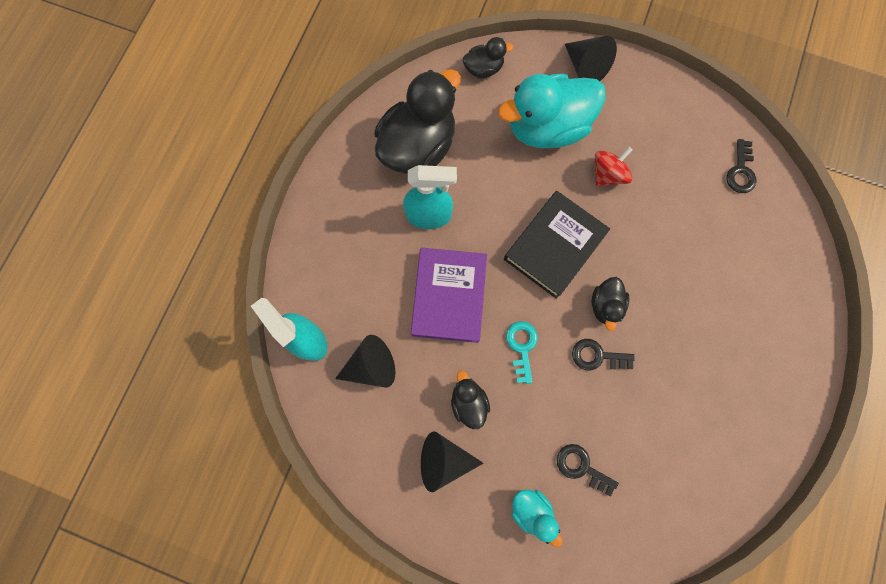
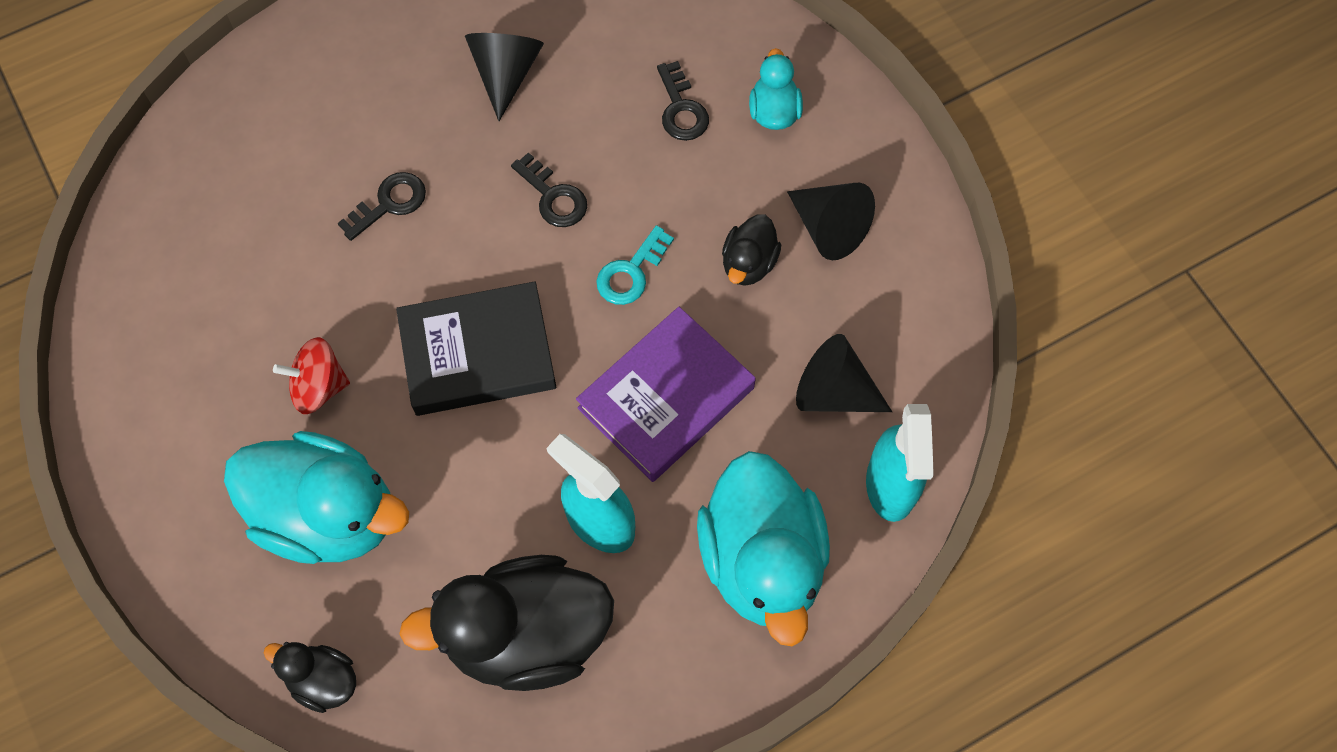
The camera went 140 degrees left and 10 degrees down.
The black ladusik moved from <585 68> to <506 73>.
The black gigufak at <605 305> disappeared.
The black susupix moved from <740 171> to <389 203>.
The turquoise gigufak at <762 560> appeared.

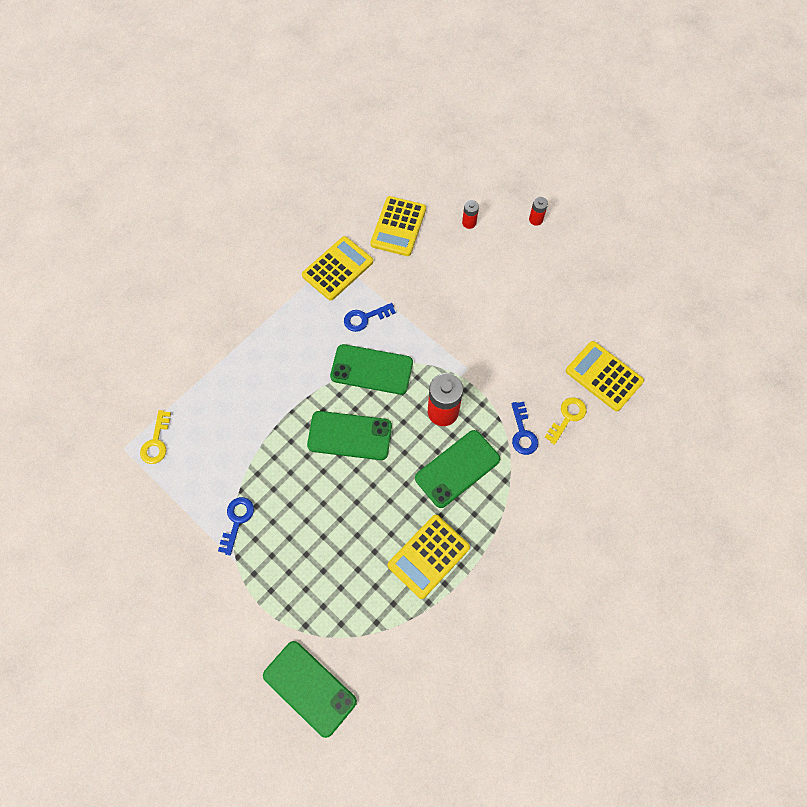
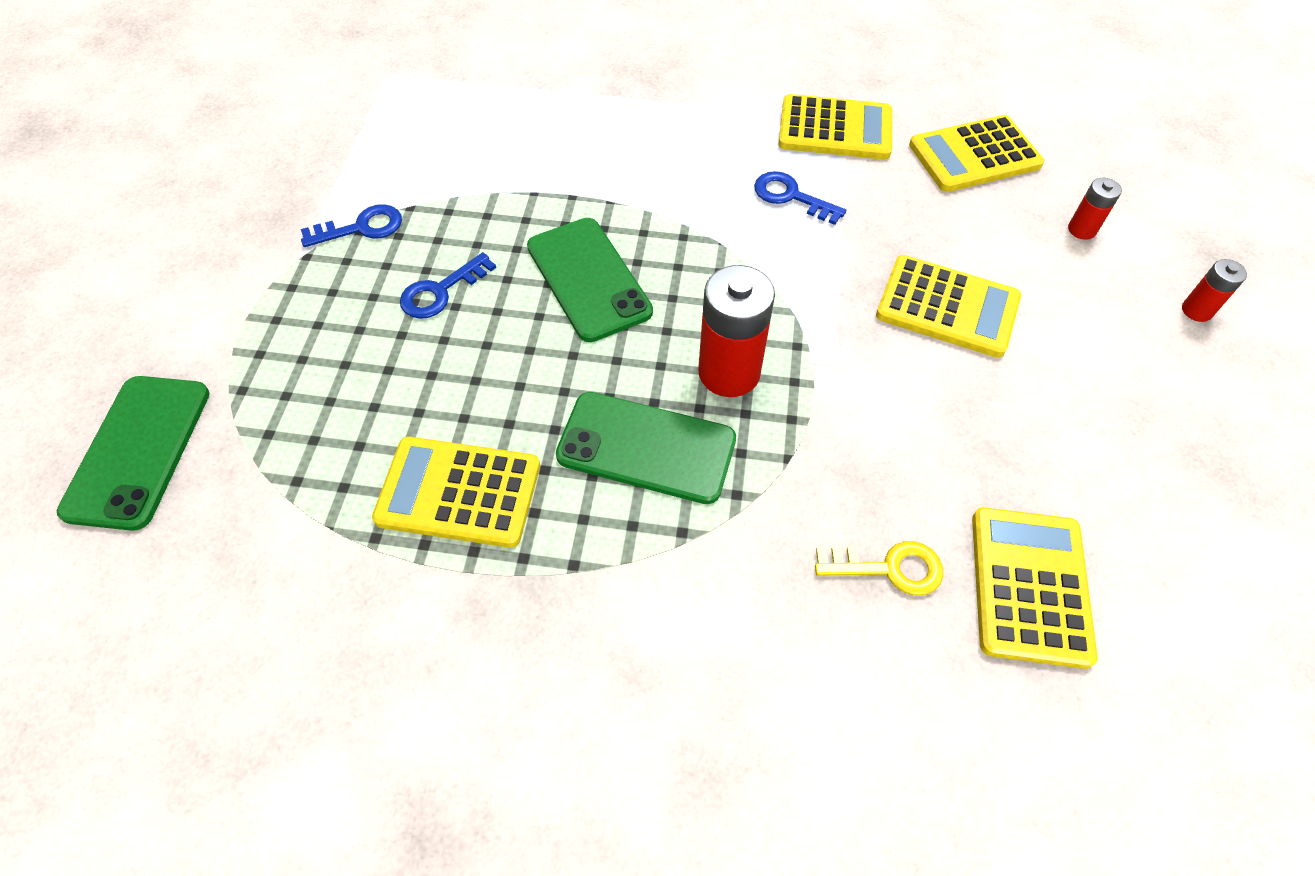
The camera went 55 degrees right and 10 degrees down.
The yellow susupix at <156 442> disappeared.
The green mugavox at <371 369> disappeared.
The blue susupix moved from <523 433> to <441 291>.
The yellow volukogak at <947 307> appeared.

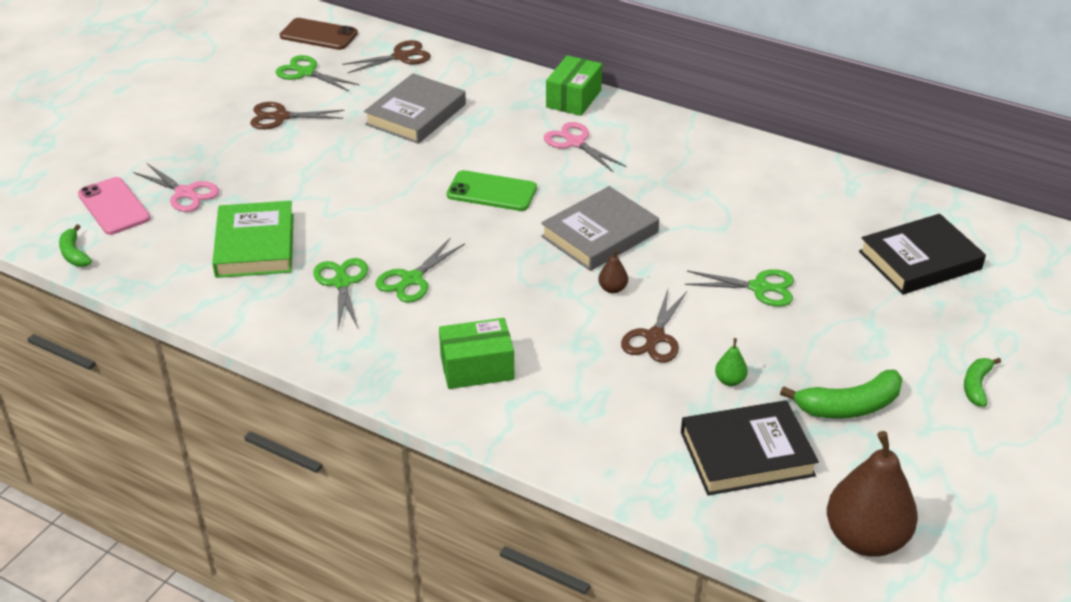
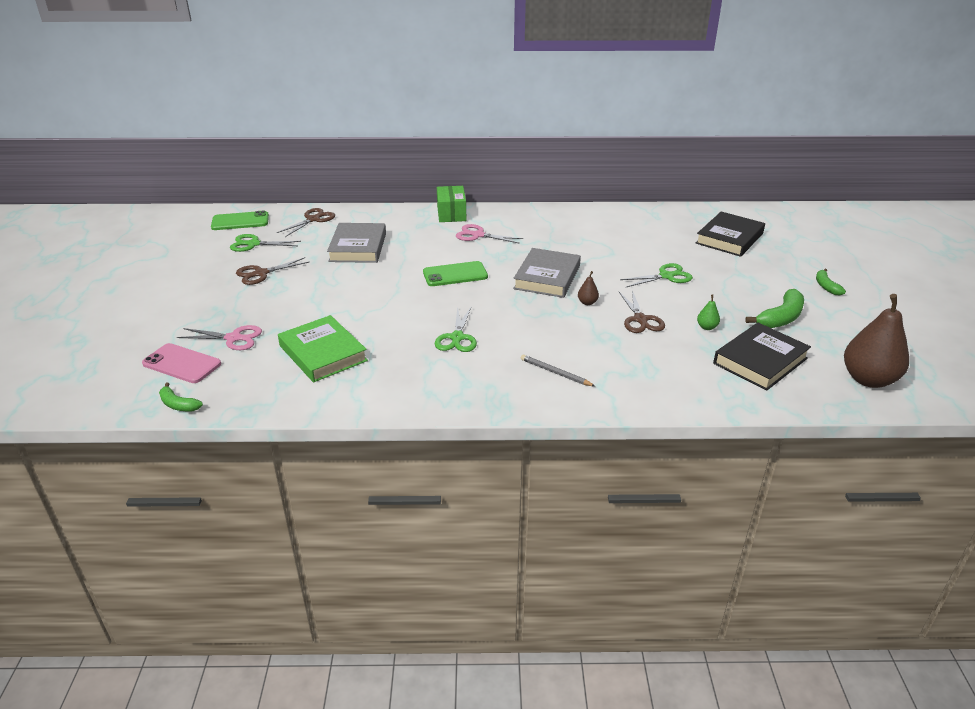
The camera went 30 degrees left and 5 degrees down.
The brown mugavox at <318 35> became the green mugavox at <240 221>.
The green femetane at <342 283> disappeared.
The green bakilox at <477 368> was replaced by the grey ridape at <555 373>.

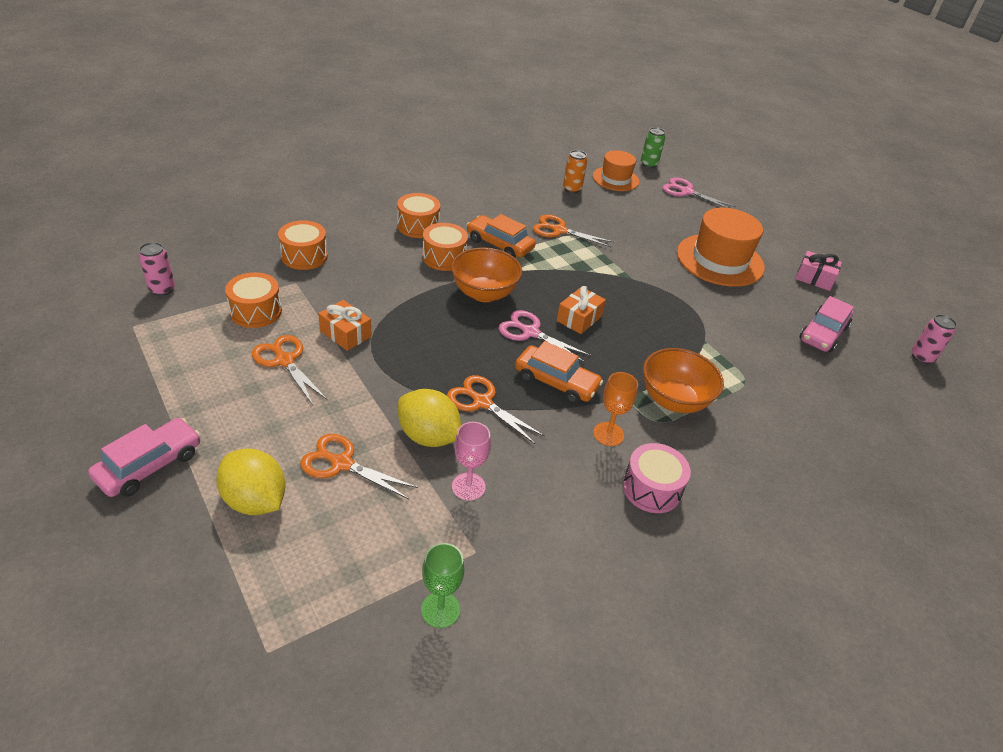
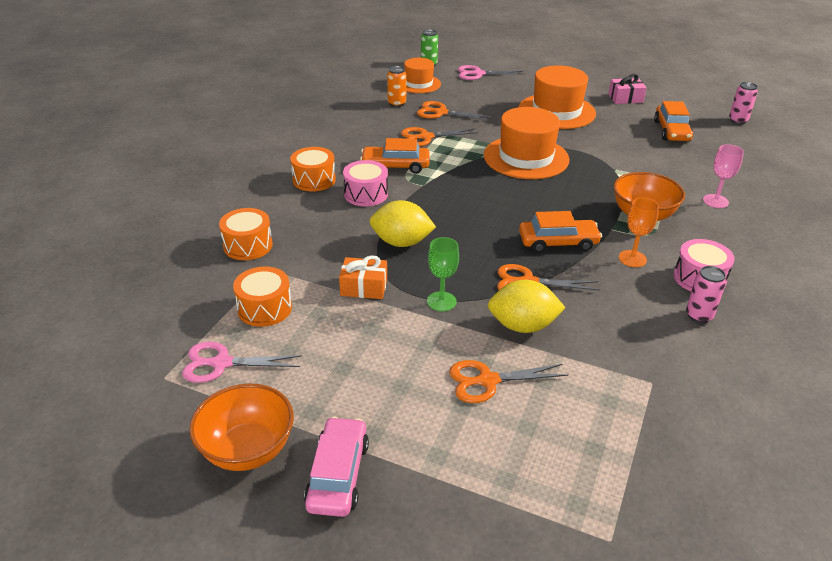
The camera went 30 degrees left and 5 degrees down.
The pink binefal moved from <162 289> to <699 315>.
The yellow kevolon moved from <255 500> to <401 242>.
The orange femetane moved from <284 360> to <440 112>.
The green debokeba moved from <440 609> to <441 301>.
The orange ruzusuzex at <444 257> became the pink ruzusuzex at <366 194>.
The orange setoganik moved from <484 293> to <247 450>.
The pink debokeba moved from <468 486> to <715 201>.
The pink femetane moved from <530 332> to <221 363>.
The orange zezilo at <579 318> disappeared.
The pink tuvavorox at <823 333> became the orange tuvavorox at <671 131>.
The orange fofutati at <526 157> appeared.

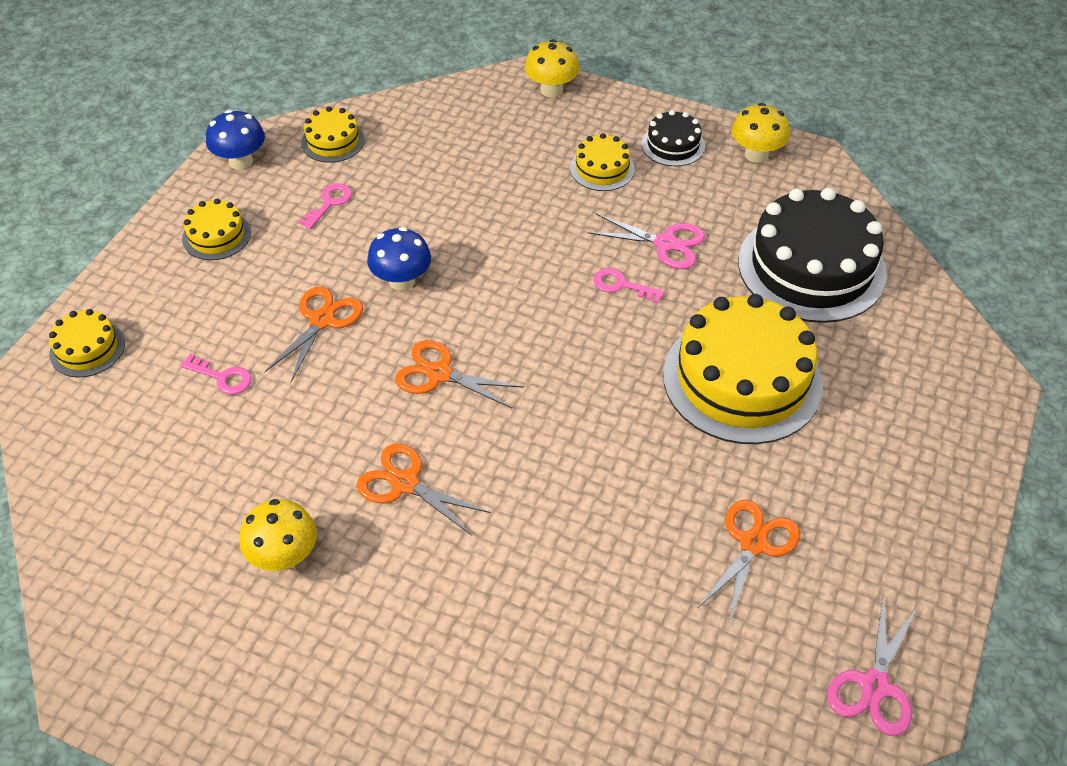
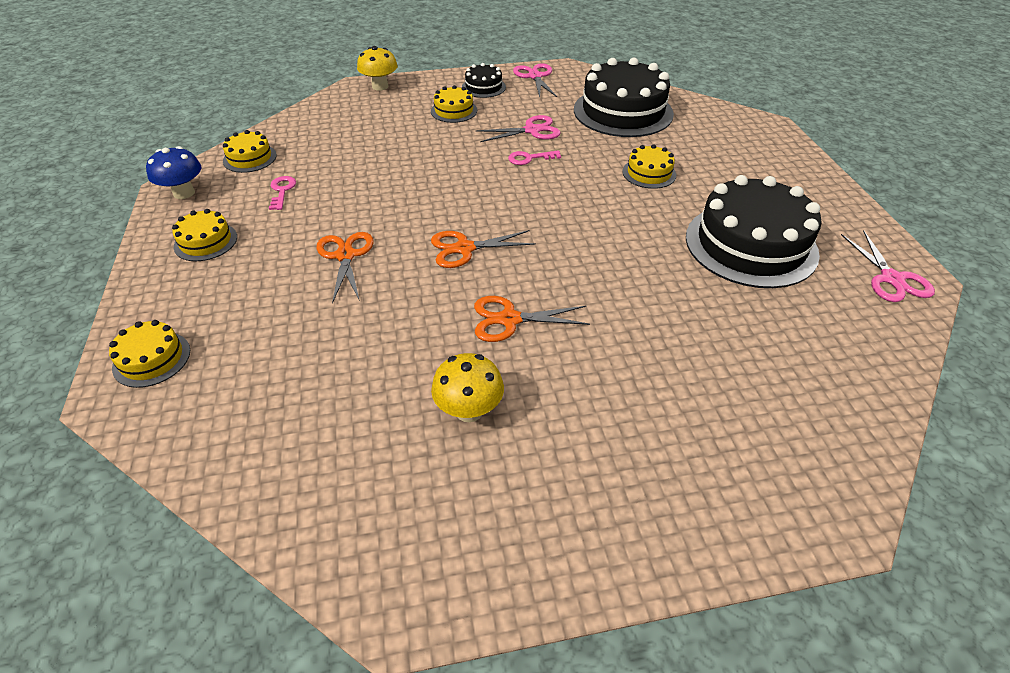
The camera went 35 degrees left and 5 degrees down.
The pink susupix at <222 377> disappeared.
The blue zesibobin at <402 281> disappeared.
The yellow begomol at <742 379> changed to 0.47 times the size.
The orange femetane at <754 543> was replaced by the black begomol at <750 245>.
The yellow zesibobin at <756 154> was replaced by the pink femetane at <535 76>.

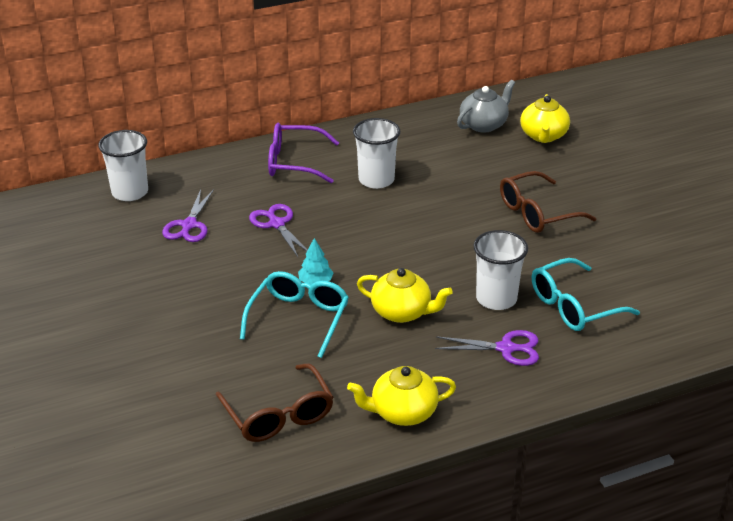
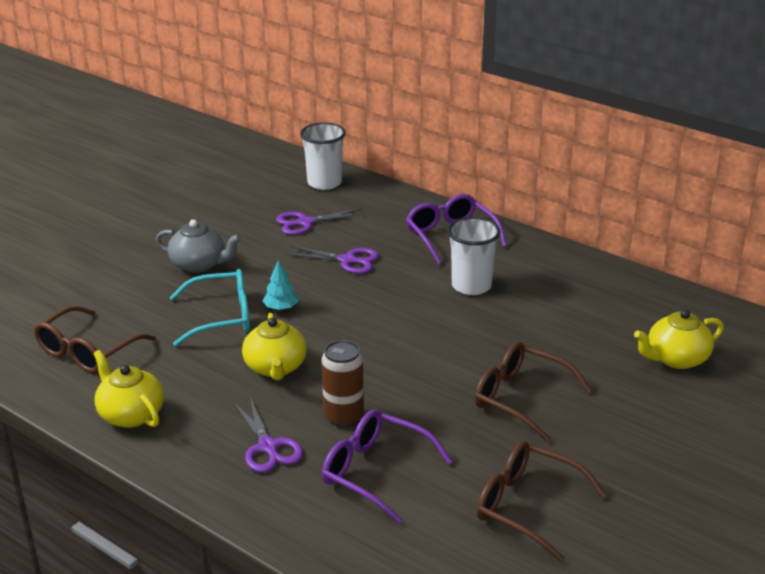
The camera went 60 degrees right and 5 degrees down.
The purple femetane at <277 224> turned 75 degrees clockwise.
The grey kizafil moved from <484 124> to <199 264>.
The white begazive at <496 299> was replaced by the brown binefal at <344 416>.
The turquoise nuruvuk at <574 306> became the purple nuruvuk at <376 472>.
The brown nuruvuk at <528 507> appeared.

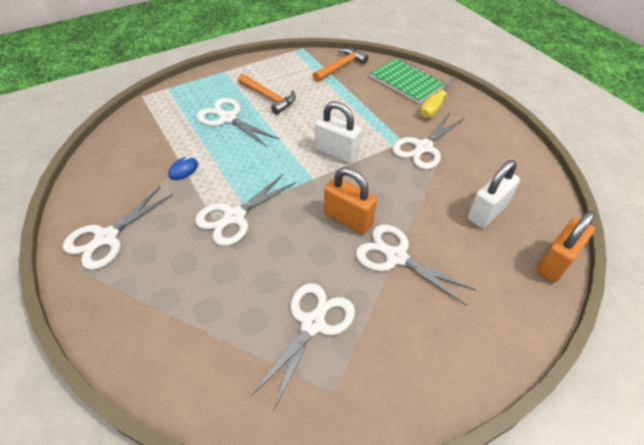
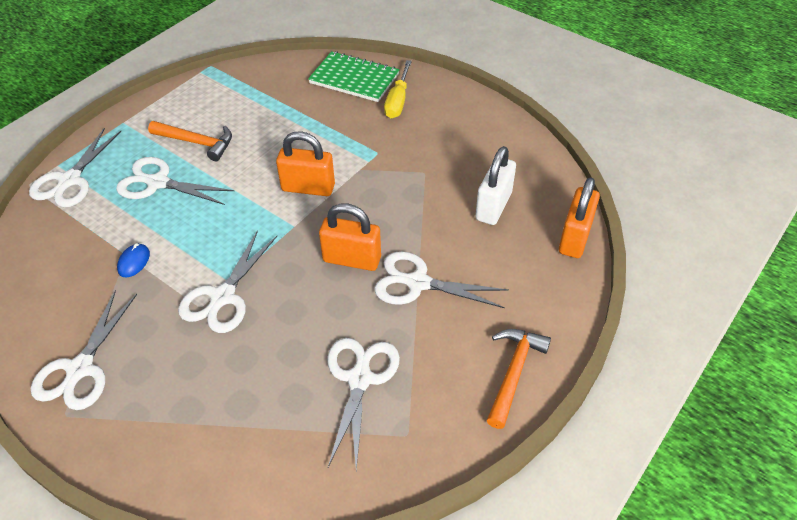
The camera went 20 degrees left and 0 degrees up.
The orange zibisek moved from <341 67> to <513 373>.
The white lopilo at <336 153> became the orange lopilo at <308 187>.
The white femetane moved from <423 147> to <70 180>.

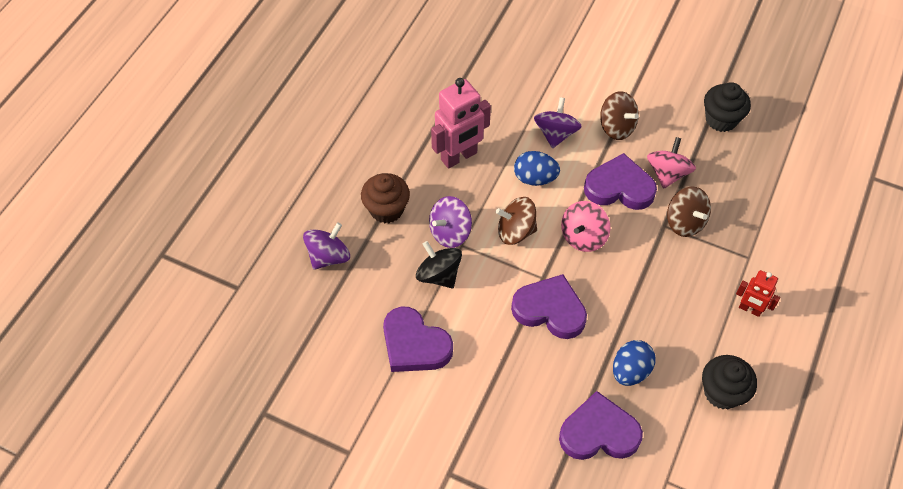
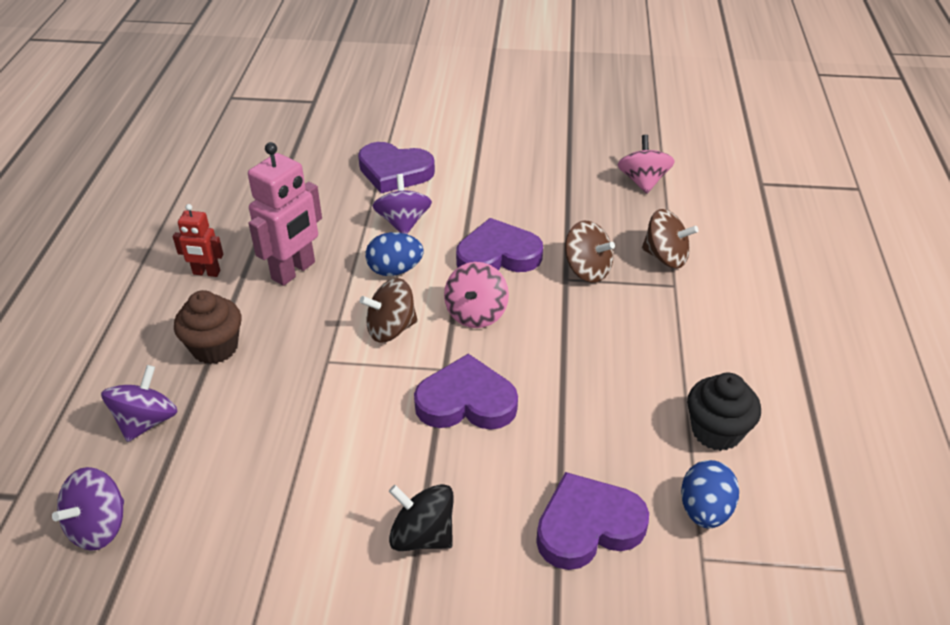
The camera went 20 degrees left and 15 degrees down.
The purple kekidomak moved from <414 344> to <394 172>.
The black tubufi moved from <439 275> to <422 535>.
The purple tubufi moved from <450 232> to <99 526>.
The brown tubufi moved from <616 127> to <665 257>.
The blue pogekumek moved from <630 371> to <704 510>.
The pink tubufi moved from <667 173> to <643 181>.
The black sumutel at <721 119> disappeared.
The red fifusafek moved from <750 309> to <206 273>.

